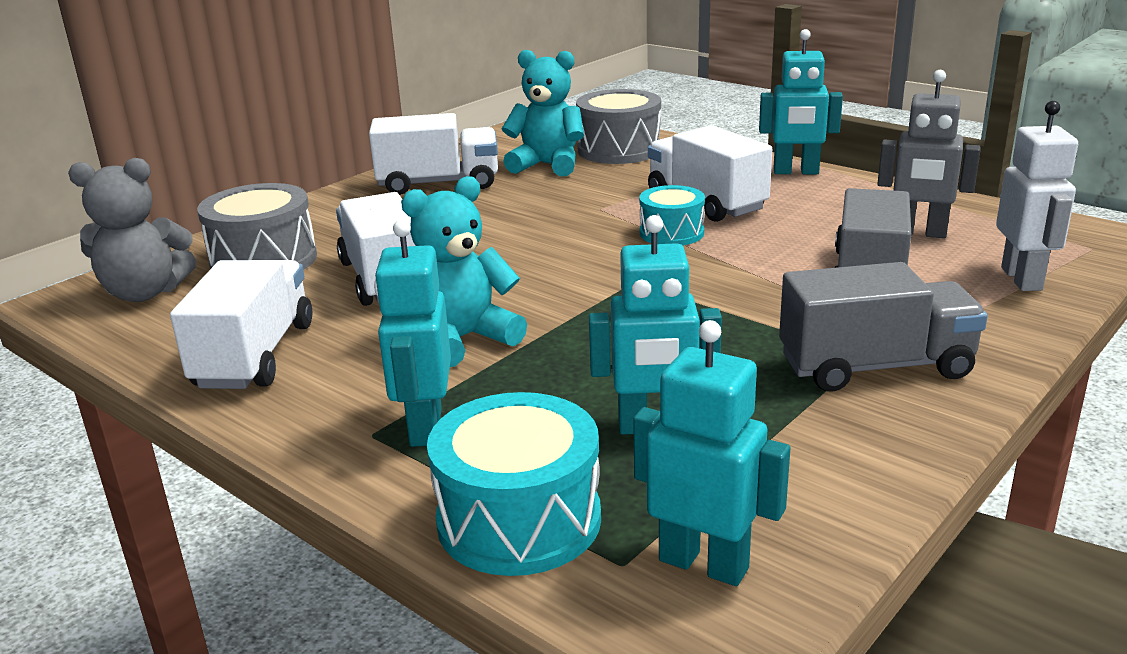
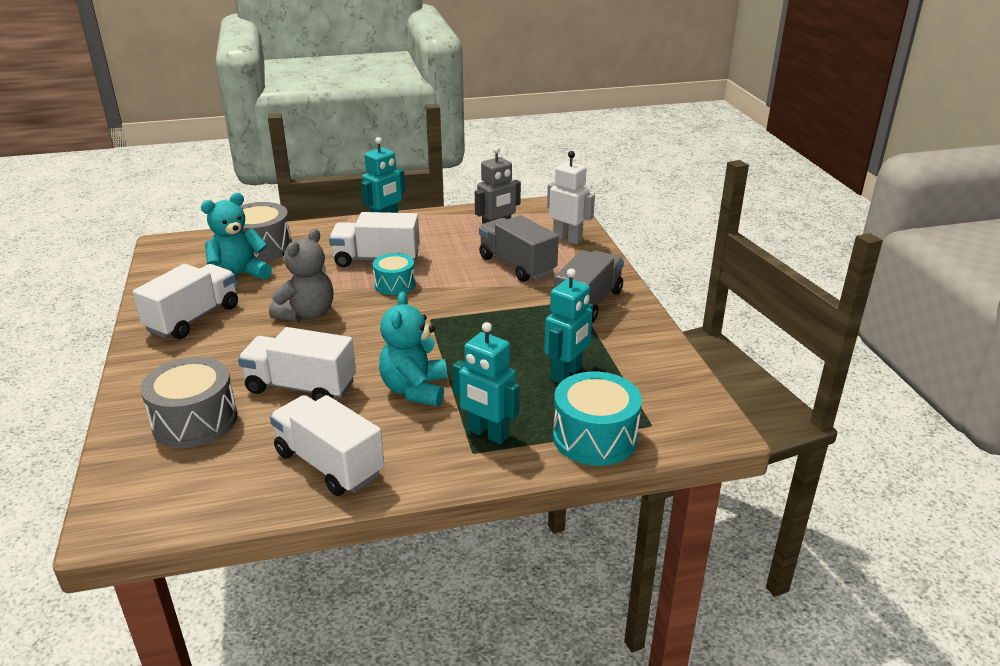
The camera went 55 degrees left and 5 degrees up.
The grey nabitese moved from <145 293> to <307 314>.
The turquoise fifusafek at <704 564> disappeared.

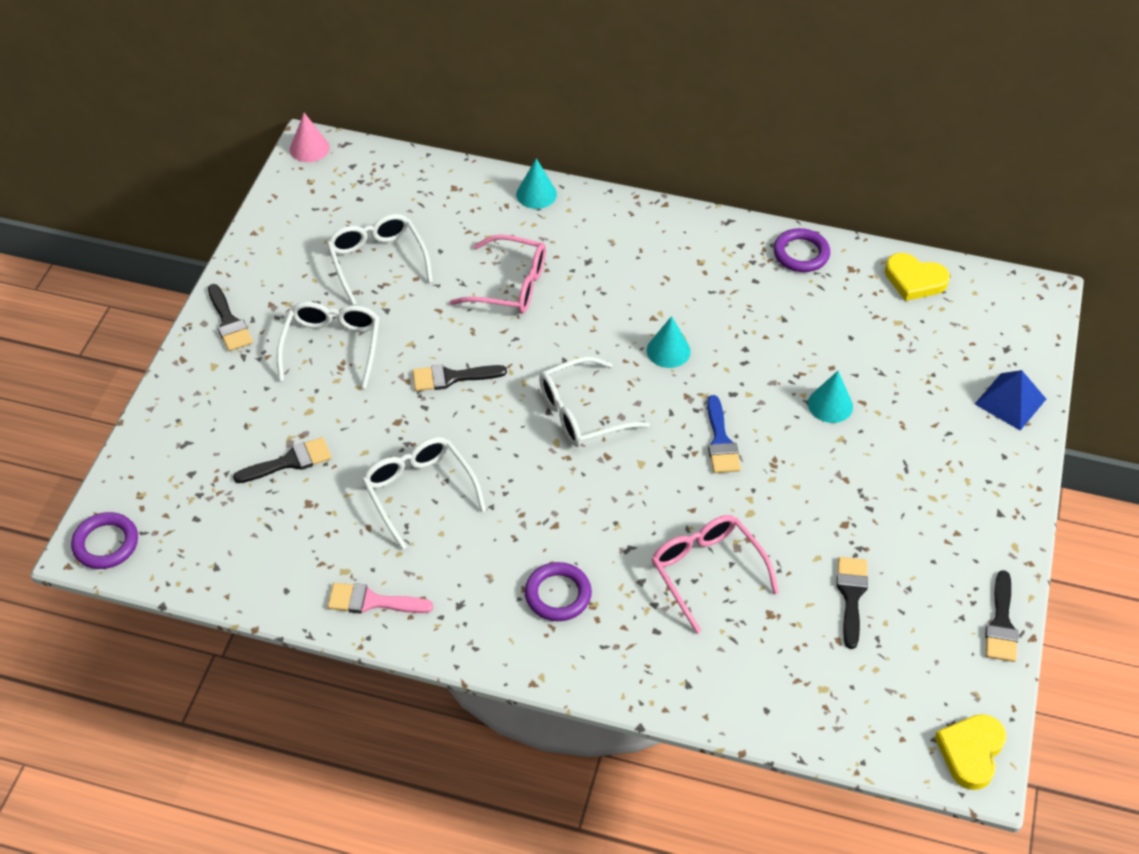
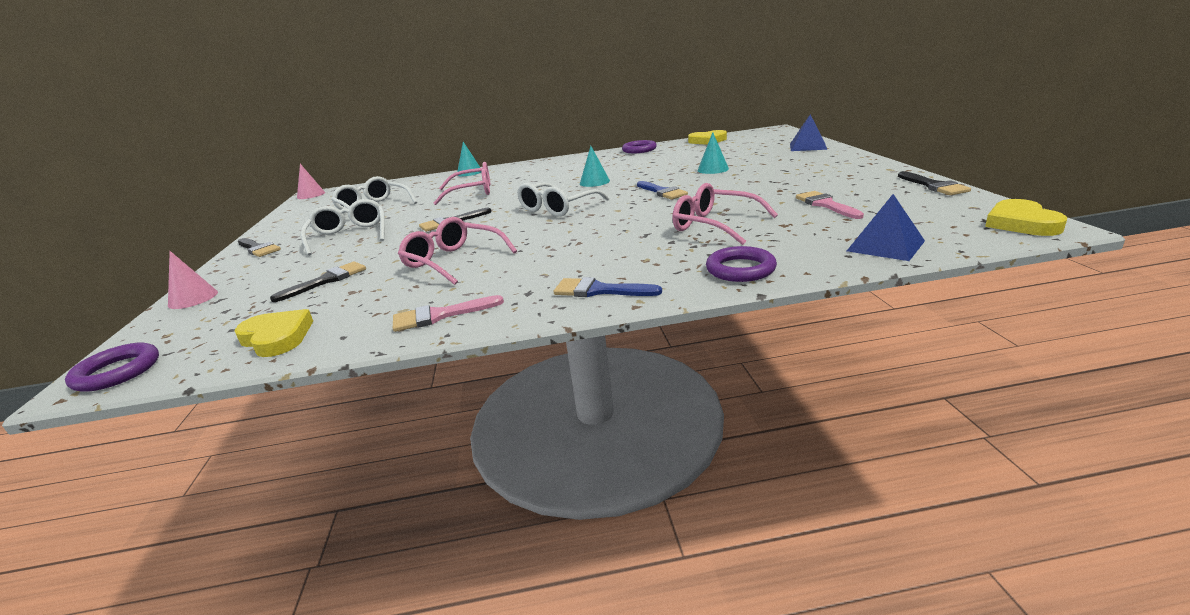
The camera went 20 degrees left and 25 degrees down.
The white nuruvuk at <419 492> became the pink nuruvuk at <453 261>.
The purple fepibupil moved from <558 594> to <740 269>.
The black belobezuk at <851 595> became the pink belobezuk at <825 205>.
The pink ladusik at <193 298> appeared.
The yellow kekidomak at <277 337> appeared.
The blue belobezuk at <599 290> appeared.
The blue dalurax at <885 246> appeared.

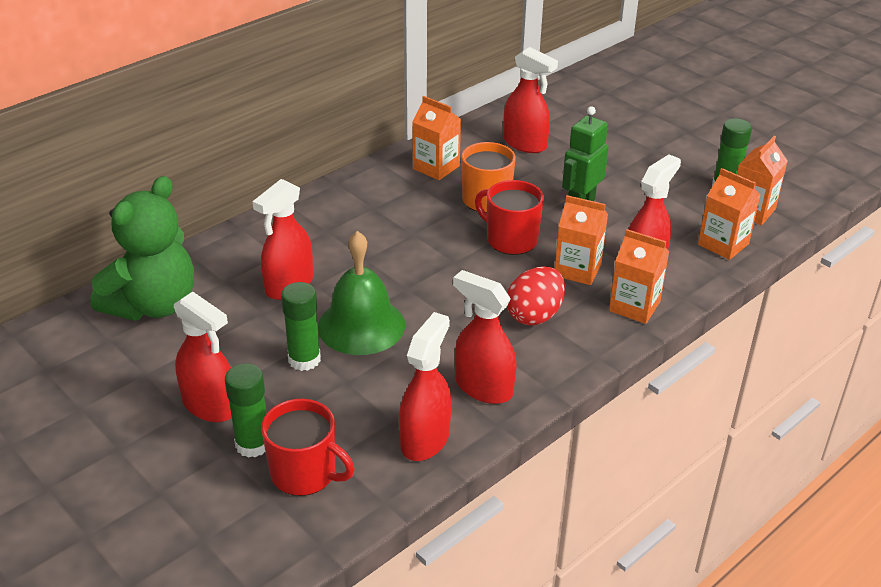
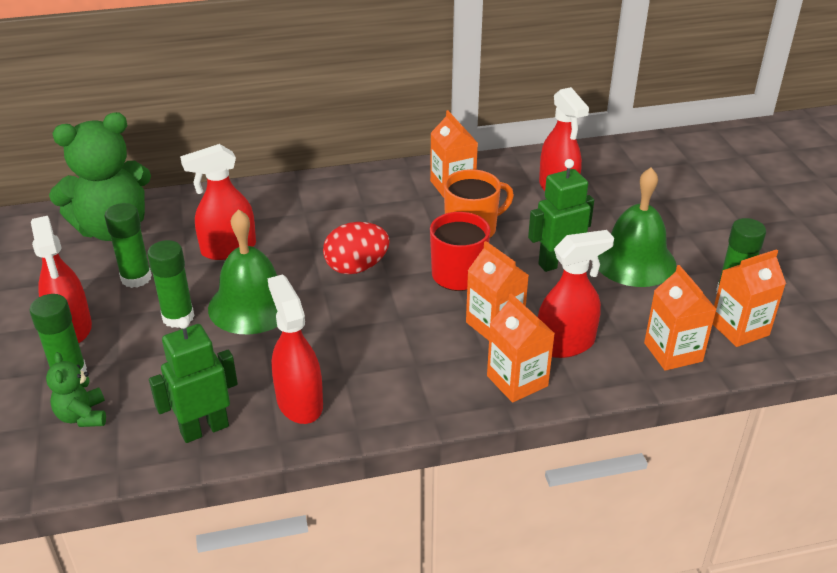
The camera went 30 degrees right and 0 degrees up.
The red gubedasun at <305 473> was replaced by the green nabitese at <82 416>.
The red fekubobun at <425 439> was replaced by the green fifusafek at <204 429>.
The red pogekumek moved from <534 315> to <356 267>.
The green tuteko at <136 278> appeared.
The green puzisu at <634 261> appeared.

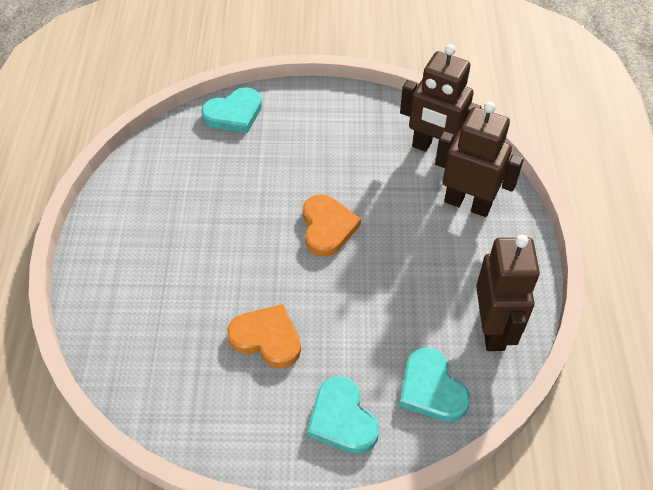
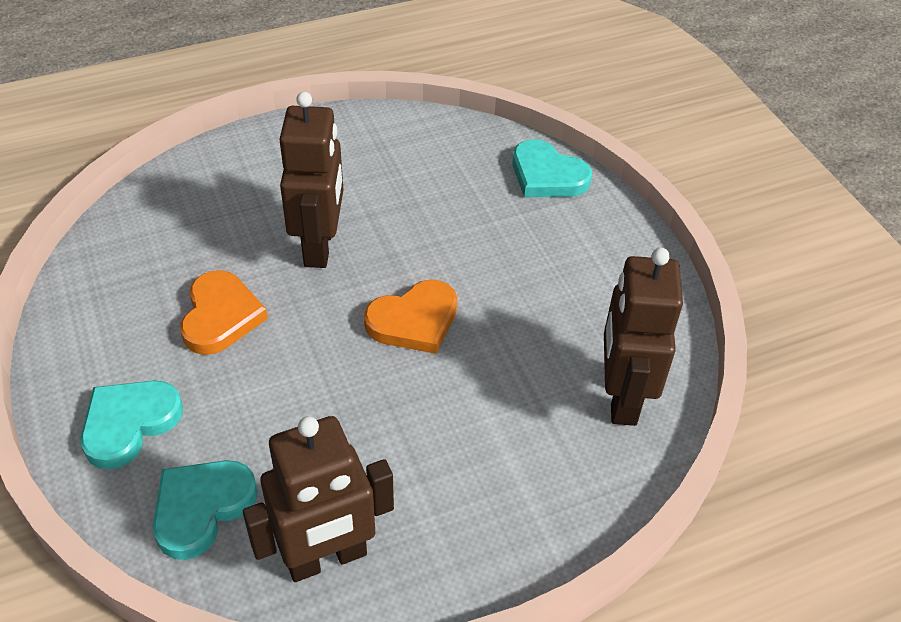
The camera went 65 degrees right and 5 degrees down.
The brown fifusafek moved from <467 204> to <320 246>.

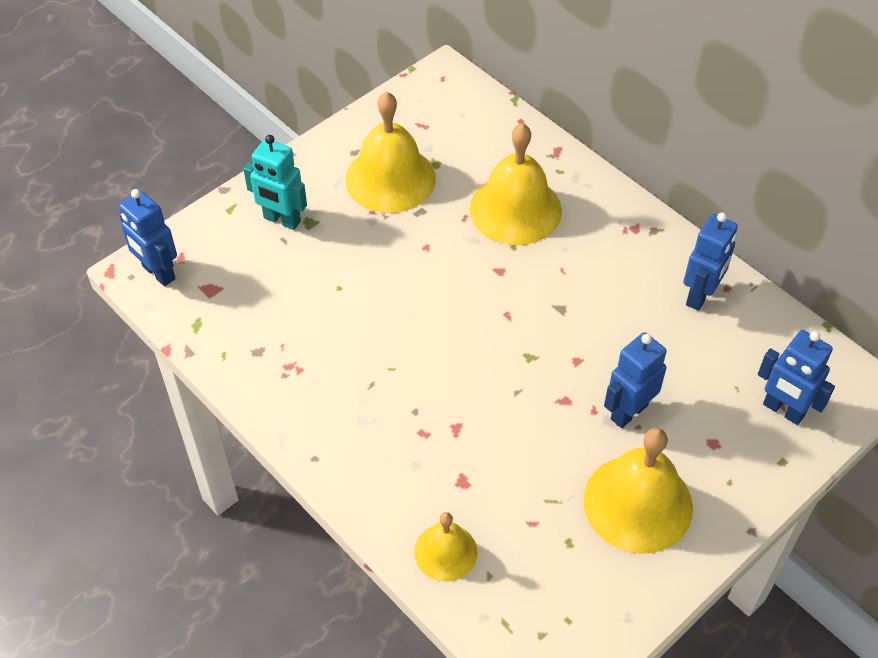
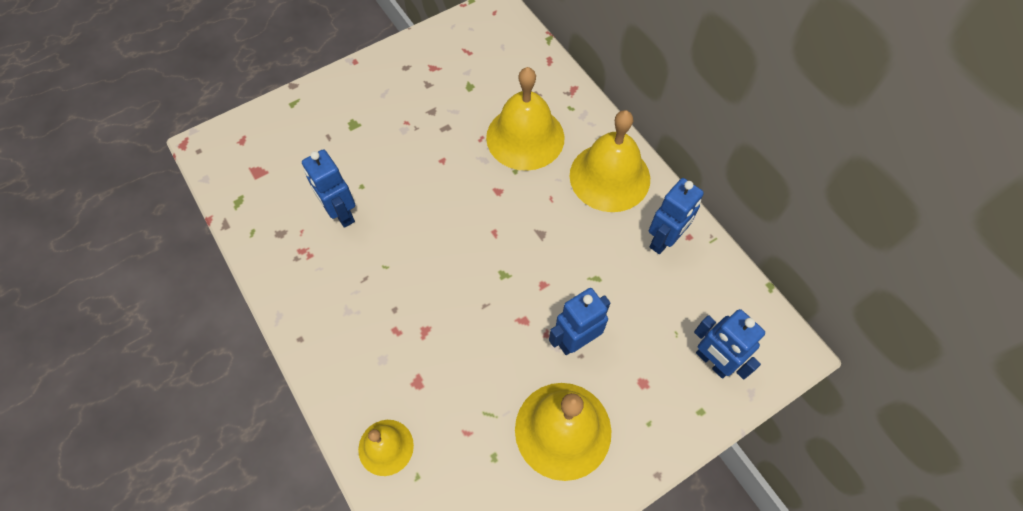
The camera went 10 degrees right and 10 degrees up.
The blue fifusafek moved from <158 273> to <341 213>.
The turquoise fifusafek at <282 220> disappeared.
The yellow puzisu moved from <390 178> to <609 177>.

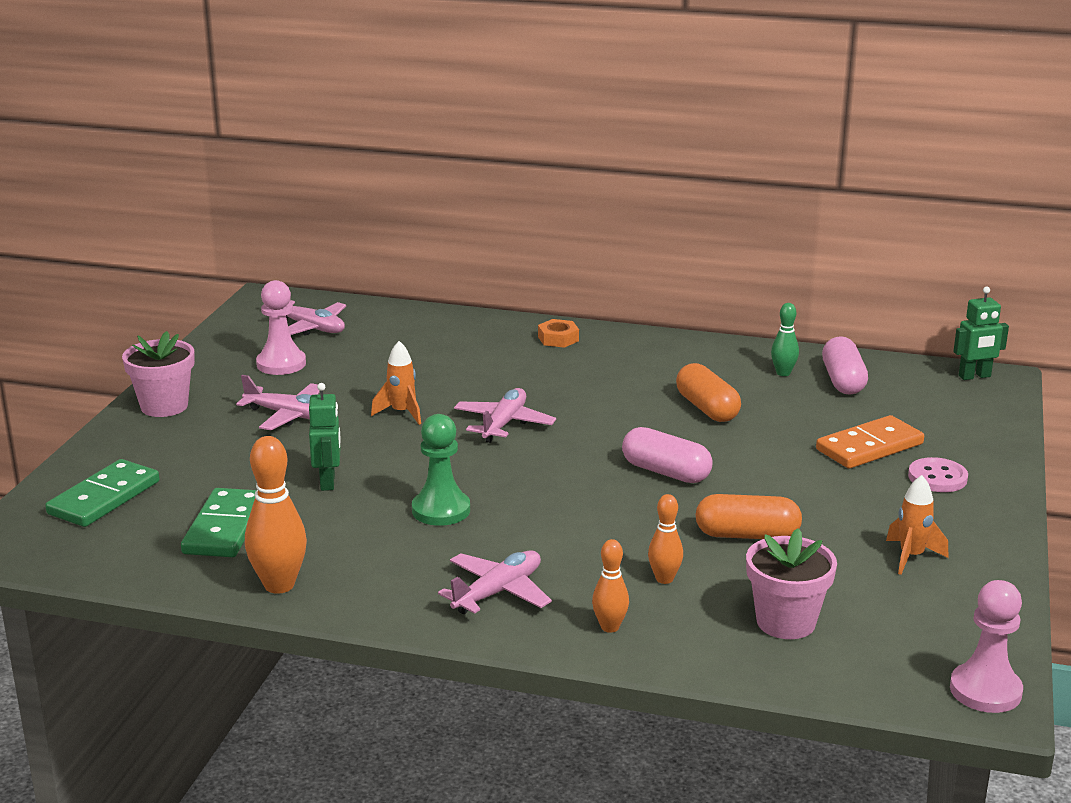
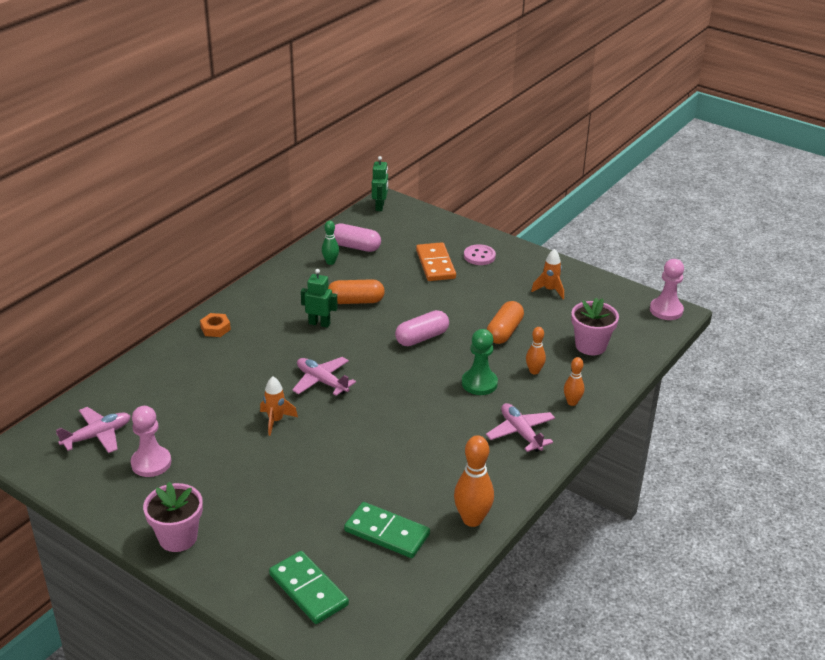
The camera went 70 degrees left and 10 degrees up.
The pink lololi at <290 415> disappeared.
The green fifusafek moved from <328 482> to <319 323>.
The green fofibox moved from <441 510> to <479 383>.

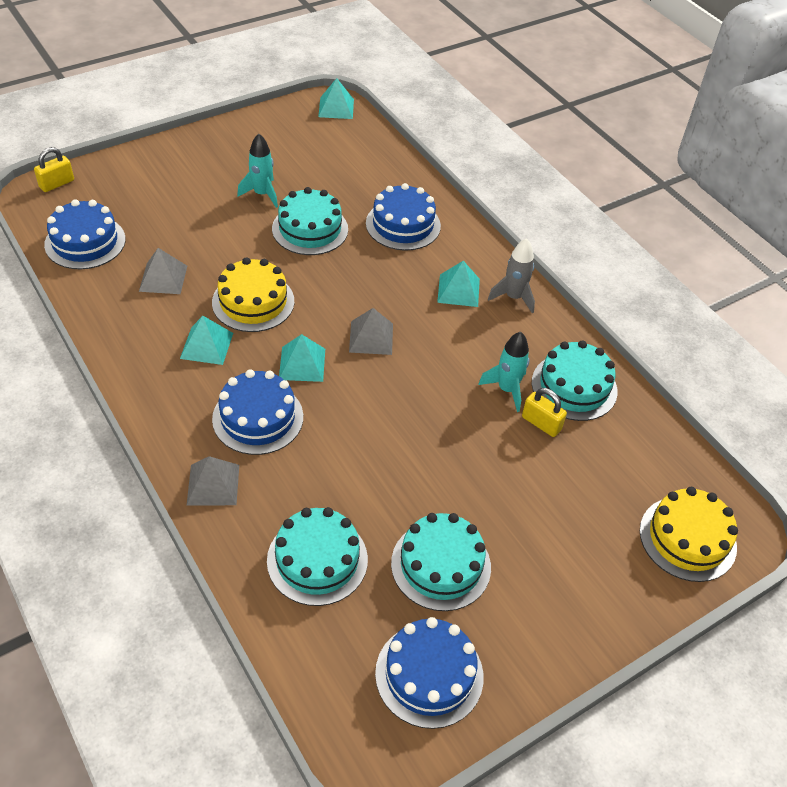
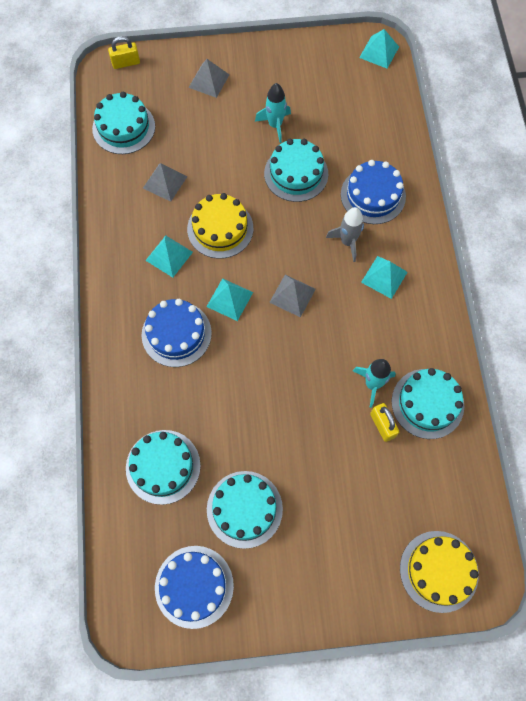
The camera went 30 degrees right and 20 degrees up.
The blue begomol at <85 242> became the turquoise begomol at <123 127>.
The grey dalurax moved from <213 484> to <209 81>.
The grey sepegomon moved from <513 297> to <347 242>.

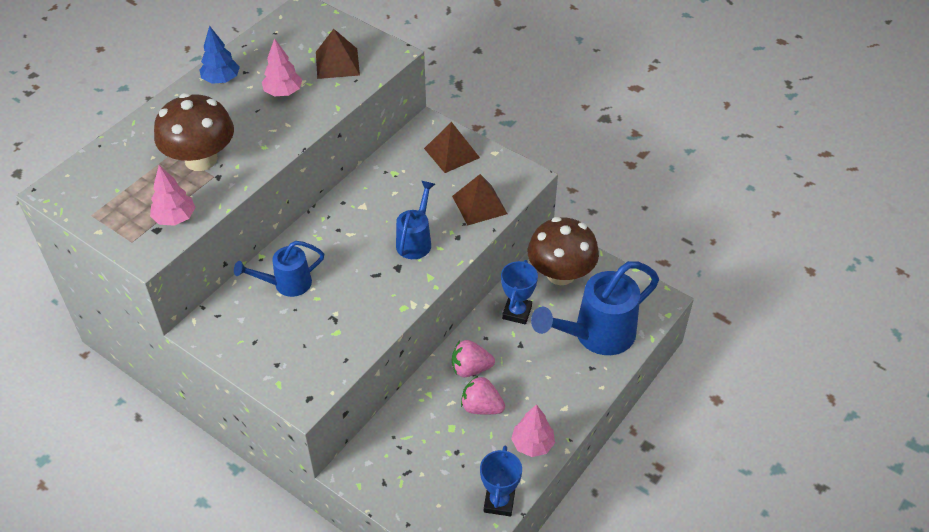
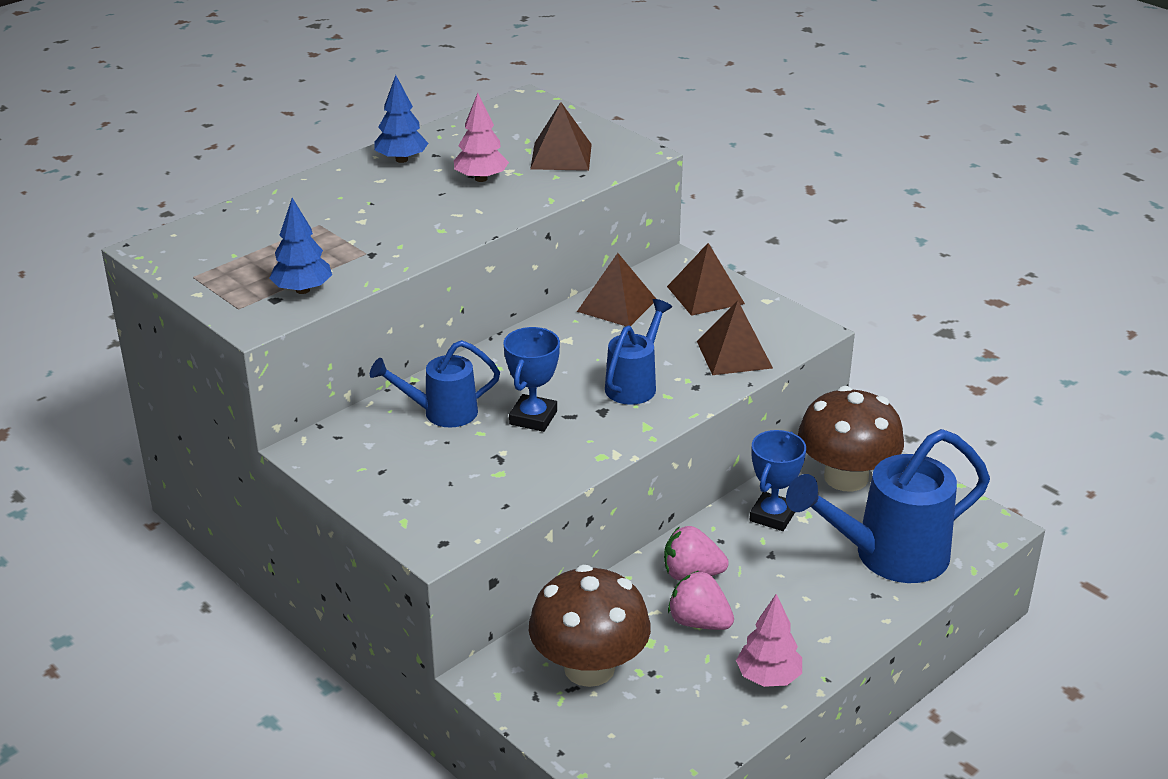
The camera went 10 degrees right and 15 degrees down.
The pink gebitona at <175 218> became the blue gebitona at <303 290>.
The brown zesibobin moved from <201 159> to <589 668>.
The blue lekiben moved from <499 502> to <533 418>.
The brown dalurax at <616 305> appeared.

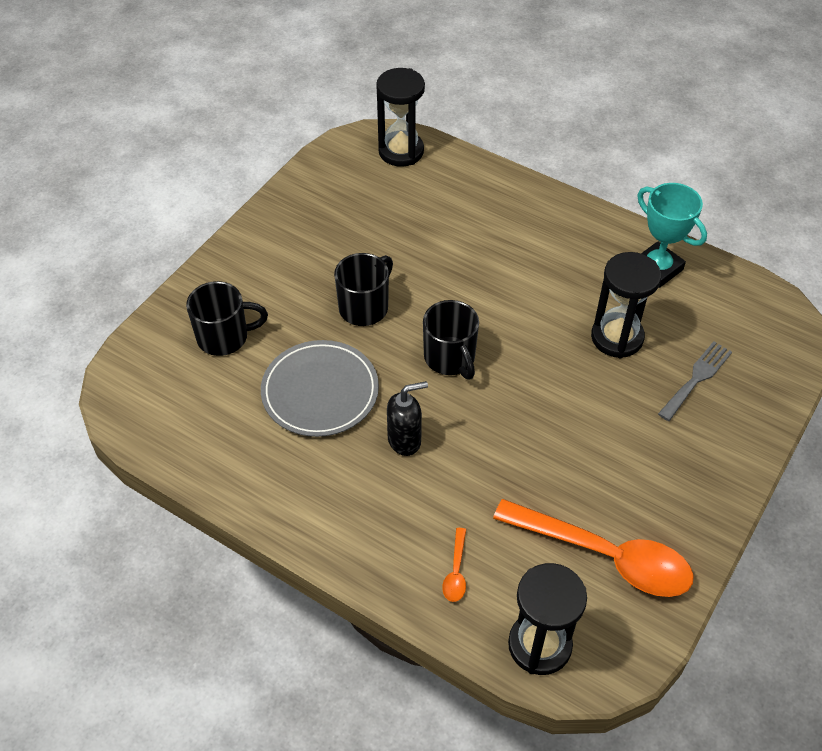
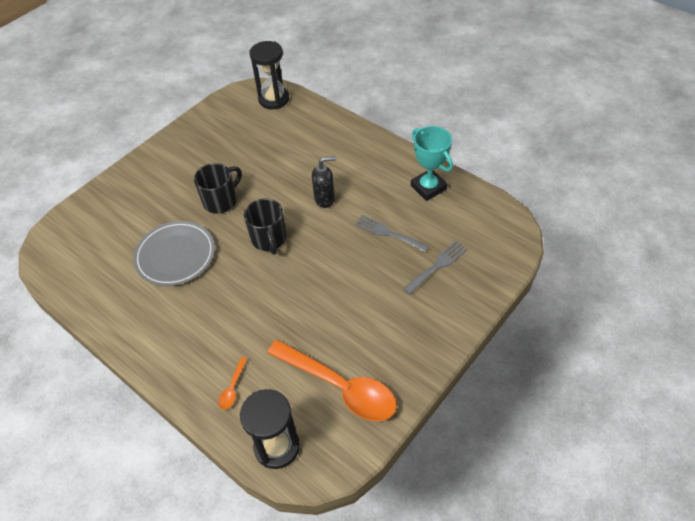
The camera went 10 degrees right and 0 degrees up.
The black gubedasun at <224 337> disappeared.
The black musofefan moved from <405 440> to <325 199>.
The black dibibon at <617 337> was replaced by the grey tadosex at <388 233>.

